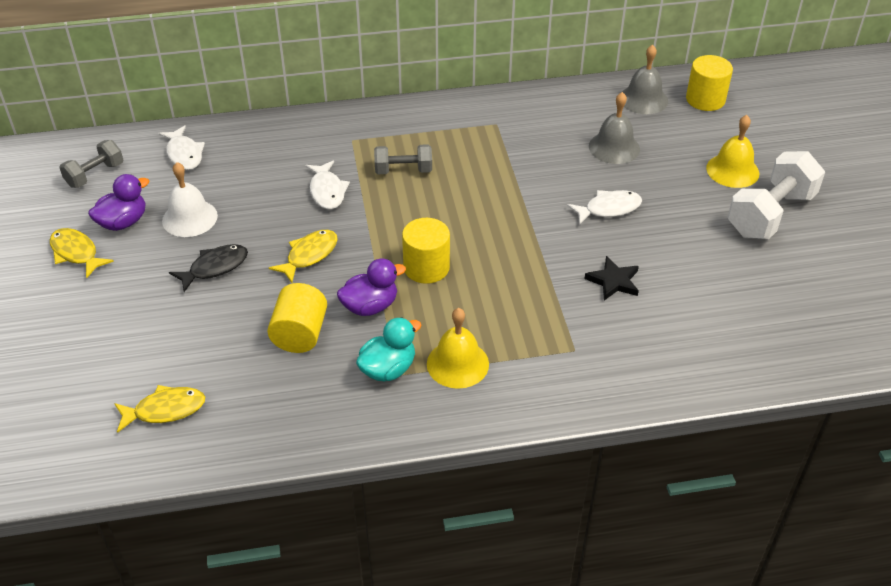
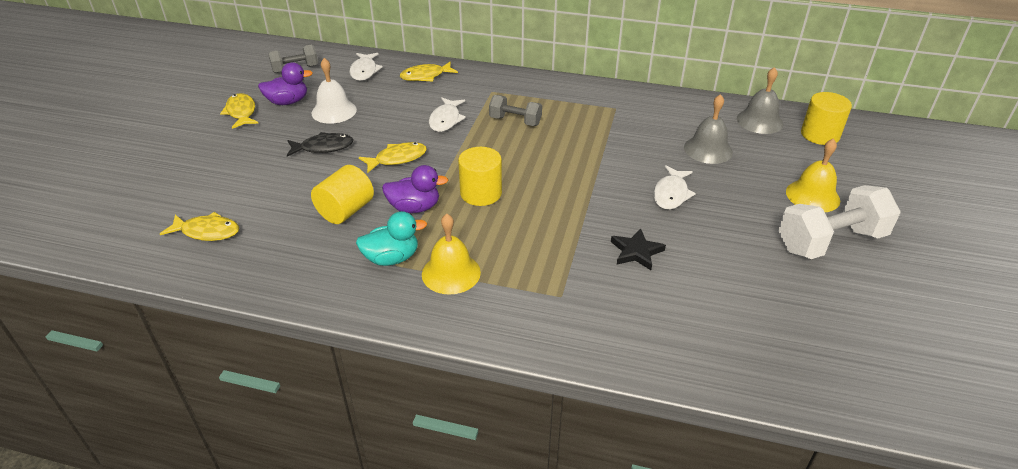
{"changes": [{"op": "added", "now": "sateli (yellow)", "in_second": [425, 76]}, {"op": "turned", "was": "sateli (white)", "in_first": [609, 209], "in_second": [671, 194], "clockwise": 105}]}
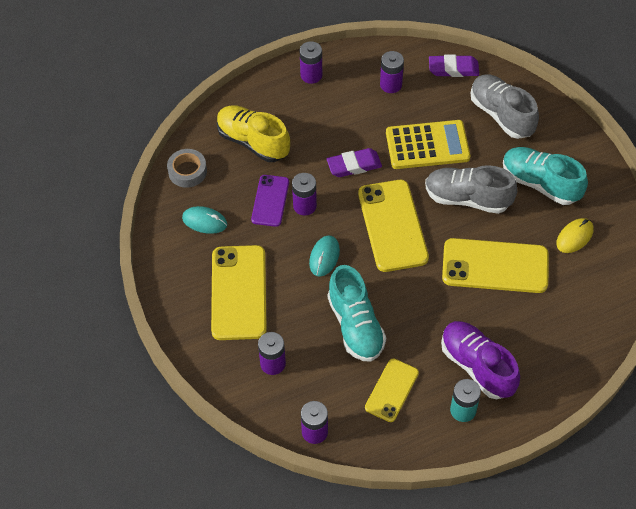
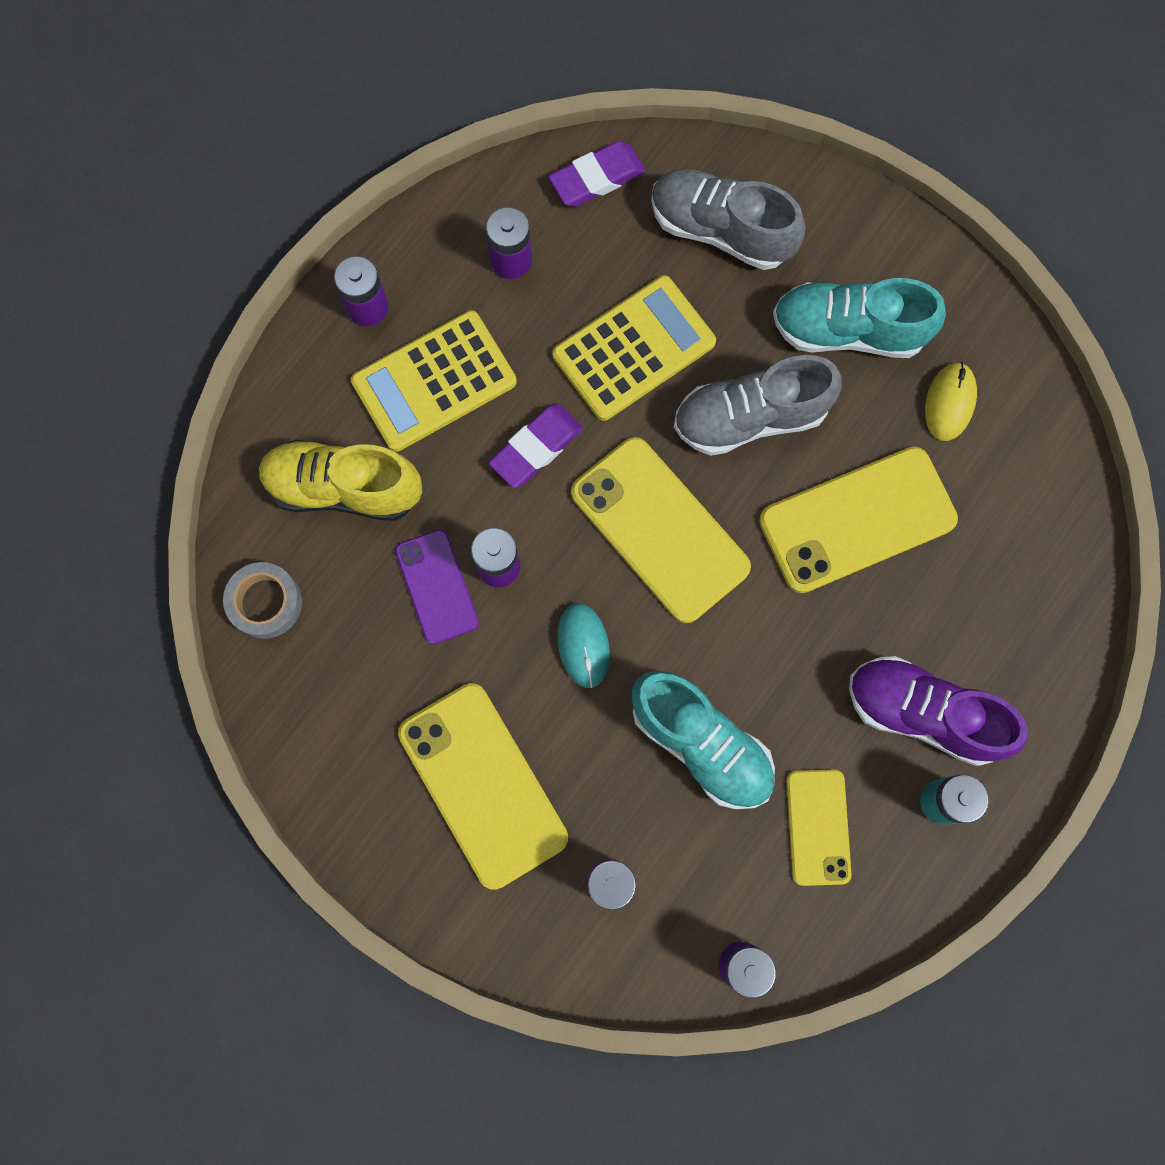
{"changes": [{"op": "removed", "was": "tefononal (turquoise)", "in_first": [204, 221]}, {"op": "added", "now": "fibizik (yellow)", "in_second": [434, 382]}]}
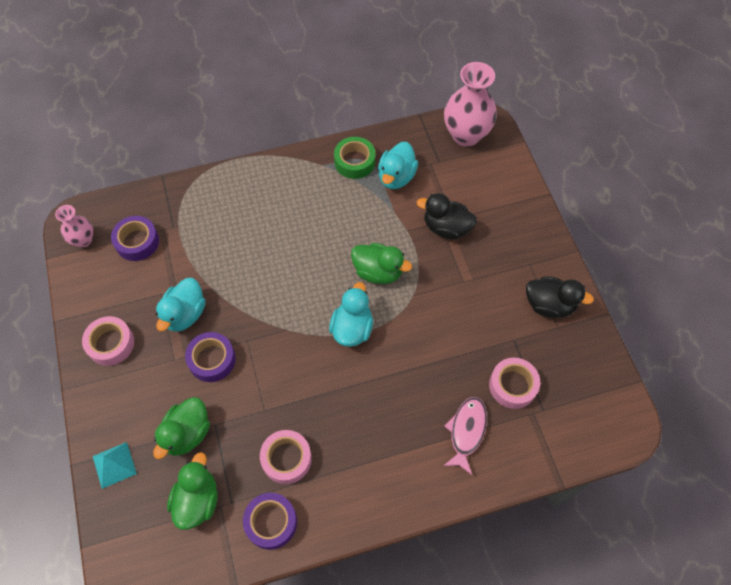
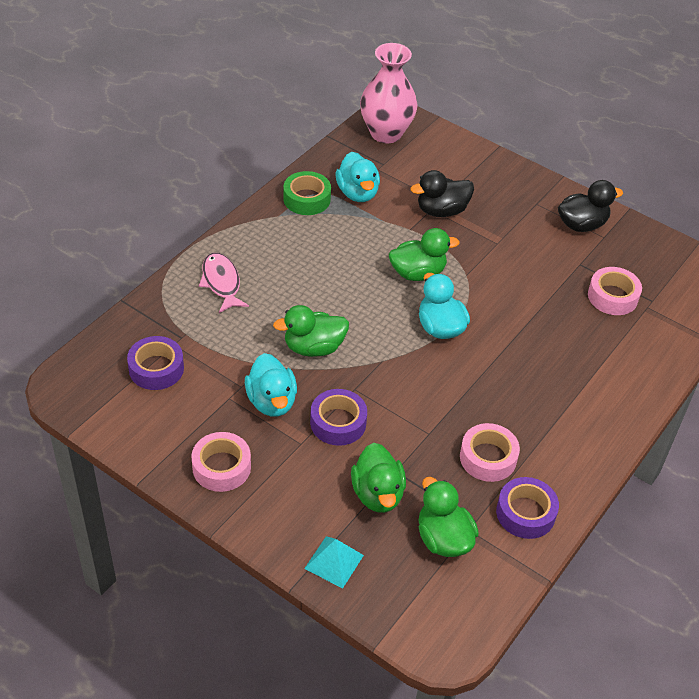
{"changes": [{"op": "removed", "was": "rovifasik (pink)", "in_first": [83, 240]}, {"op": "added", "now": "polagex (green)", "in_second": [313, 347]}, {"op": "moved", "was": "sateli (pink)", "in_first": [466, 431], "in_second": [221, 283]}]}
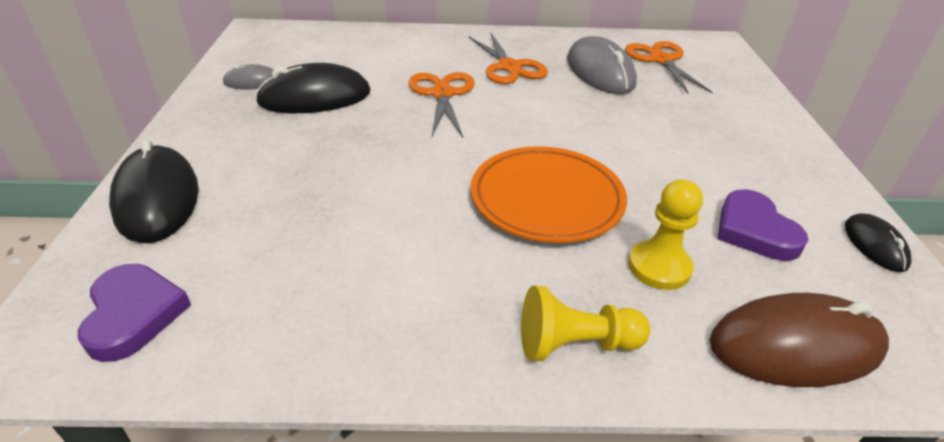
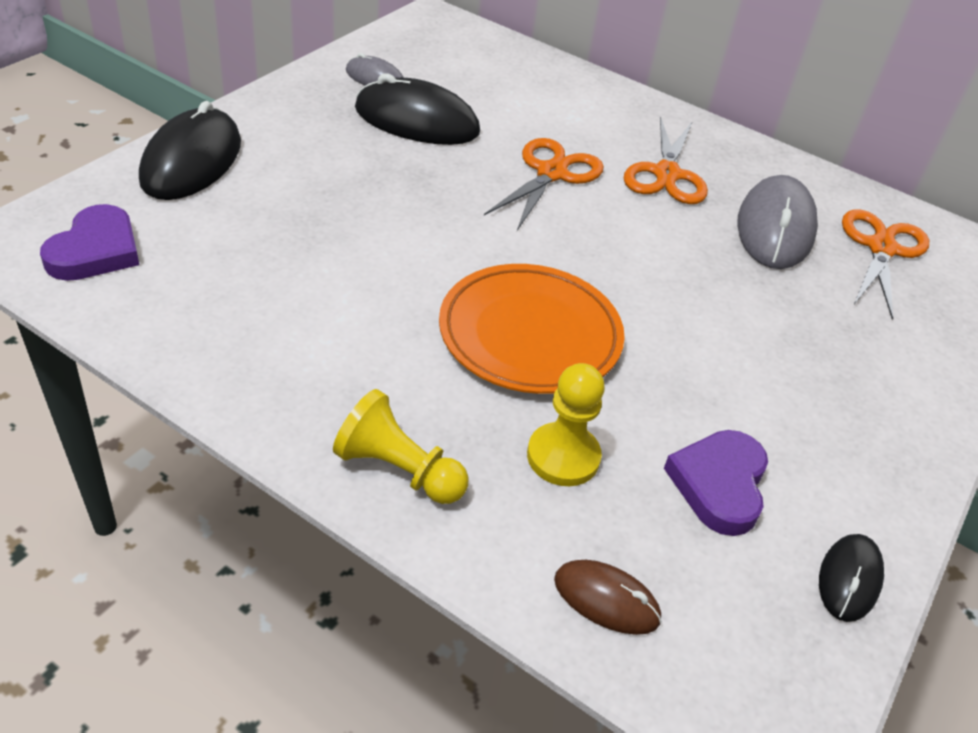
{"changes": [{"op": "resized", "was": "tefononal (brown)", "in_first": [795, 346], "in_second": [606, 599], "ratio": 0.54}]}
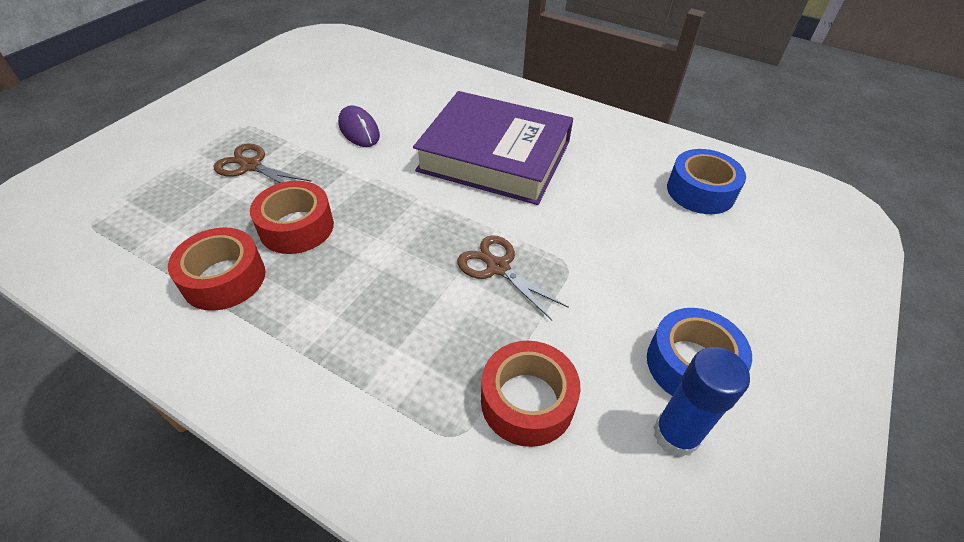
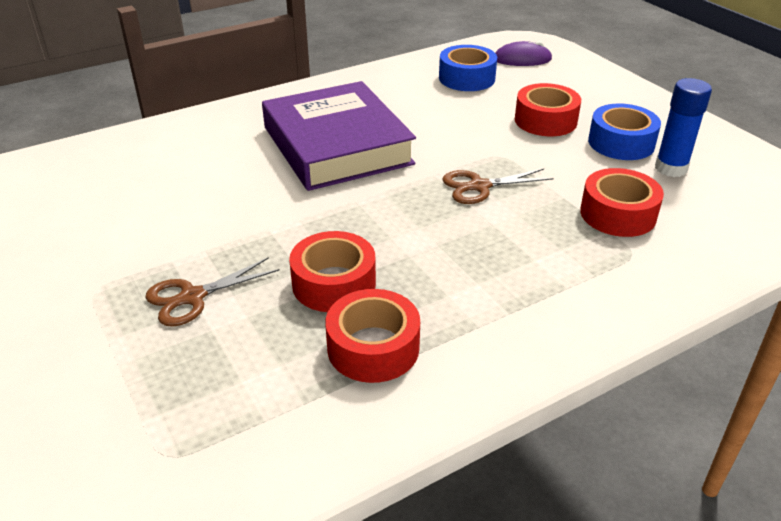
{"changes": [{"op": "added", "now": "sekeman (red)", "in_second": [545, 120]}, {"op": "moved", "was": "tefononal (purple)", "in_first": [359, 130], "in_second": [522, 59]}, {"op": "turned", "was": "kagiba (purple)", "in_first": [495, 156], "in_second": [337, 145], "clockwise": -75}]}
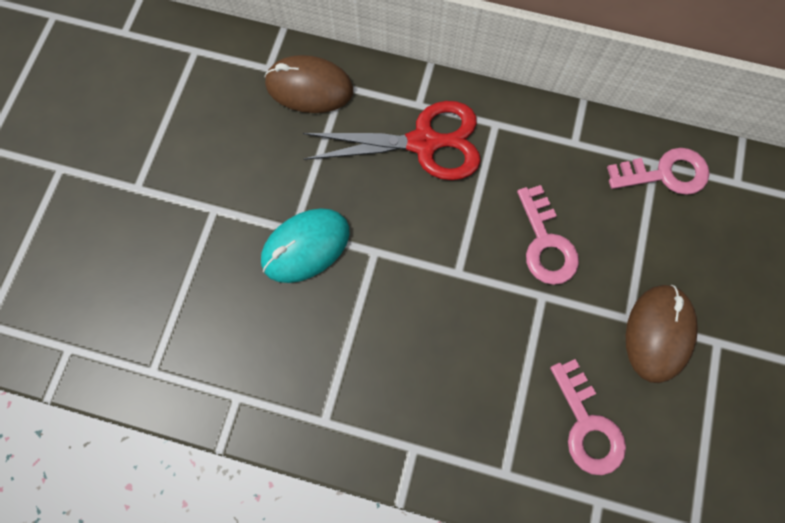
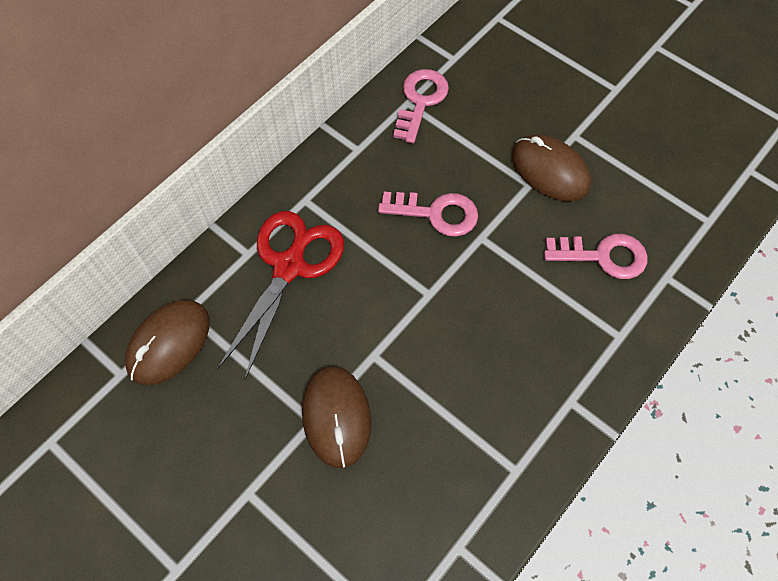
{"changes": [{"op": "recoloured", "was": "tefononal (turquoise)", "now": "tefononal (brown)", "in_first": [306, 246], "in_second": [336, 417]}]}
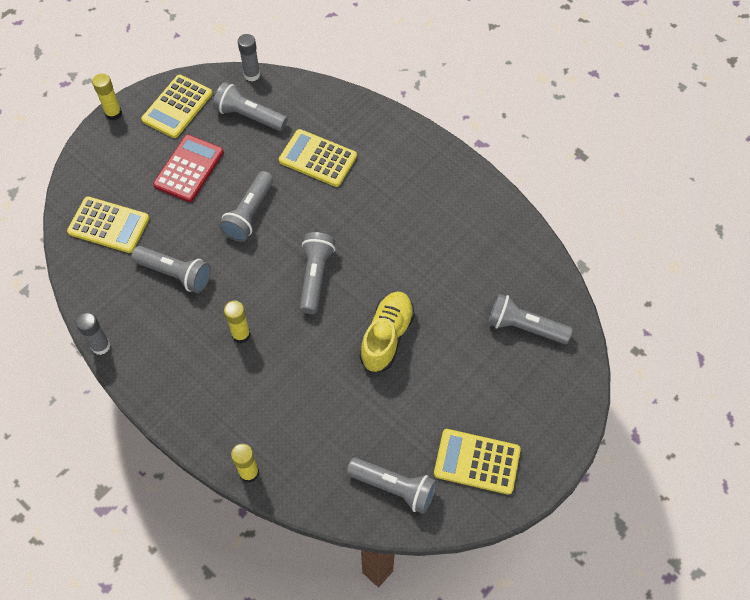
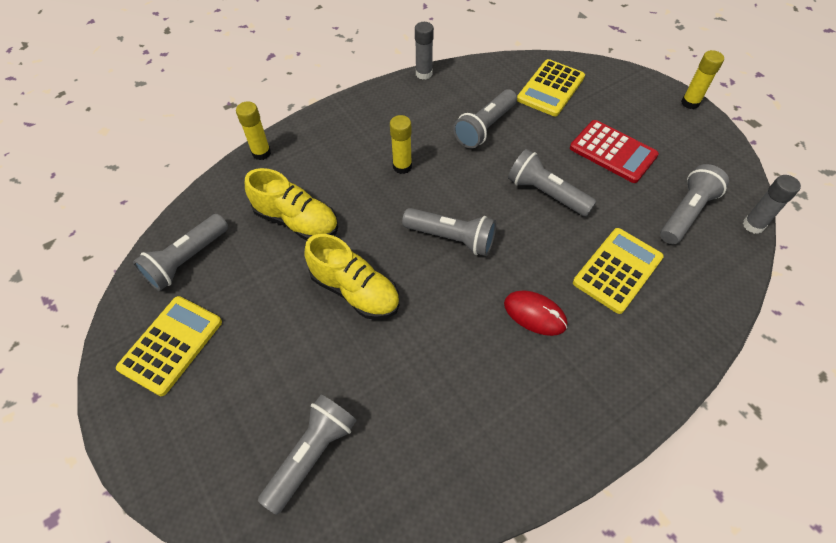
{"changes": [{"op": "removed", "was": "fibizik (yellow)", "in_first": [177, 107]}, {"op": "added", "now": "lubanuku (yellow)", "in_second": [296, 221]}, {"op": "added", "now": "tefononal (red)", "in_second": [535, 314]}]}
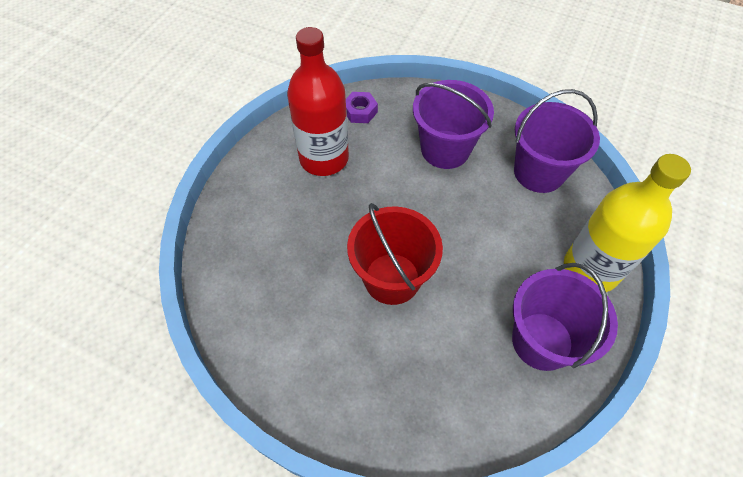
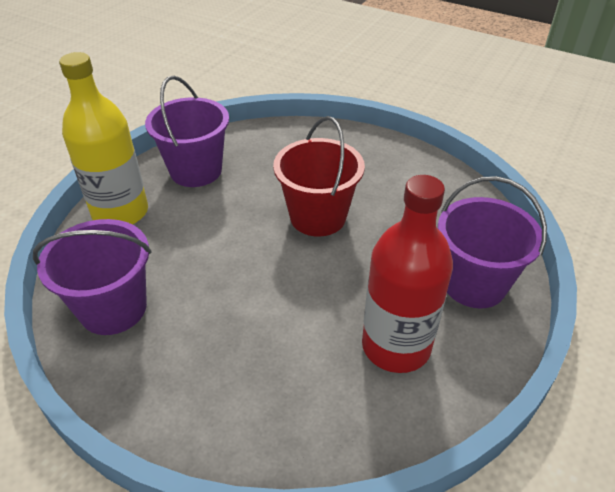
{"changes": [{"op": "removed", "was": "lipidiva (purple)", "in_first": [360, 111]}, {"op": "moved", "was": "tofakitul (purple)", "in_first": [445, 149], "in_second": [474, 284]}]}
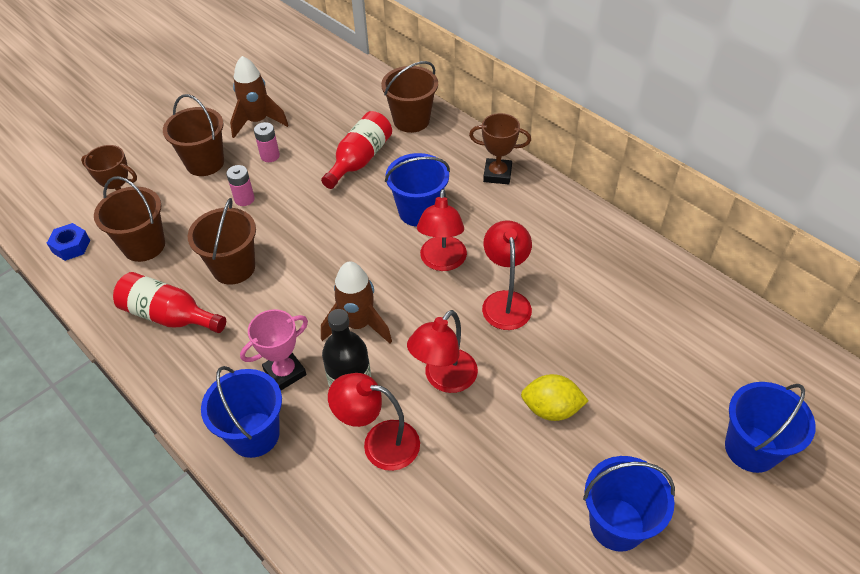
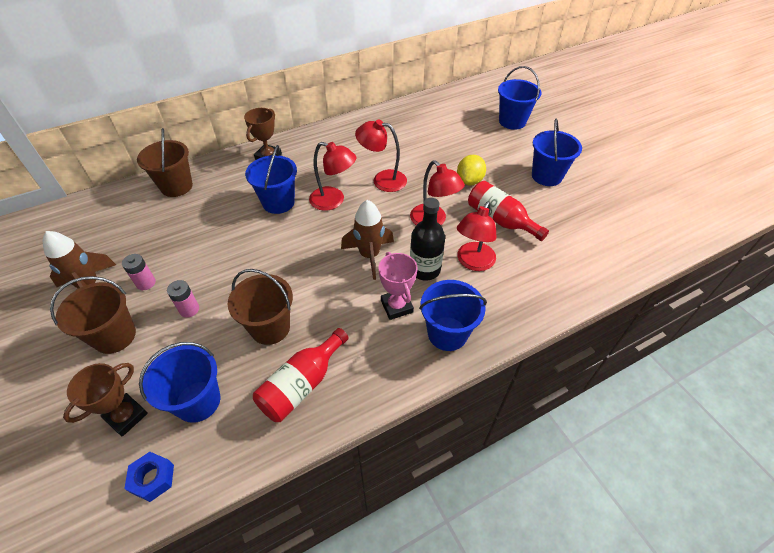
{"changes": [{"op": "moved", "was": "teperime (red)", "in_first": [360, 160], "in_second": [500, 220]}, {"op": "recoloured", "was": "tofakitul (brown)", "now": "tofakitul (blue)", "in_first": [144, 246], "in_second": [198, 401]}]}
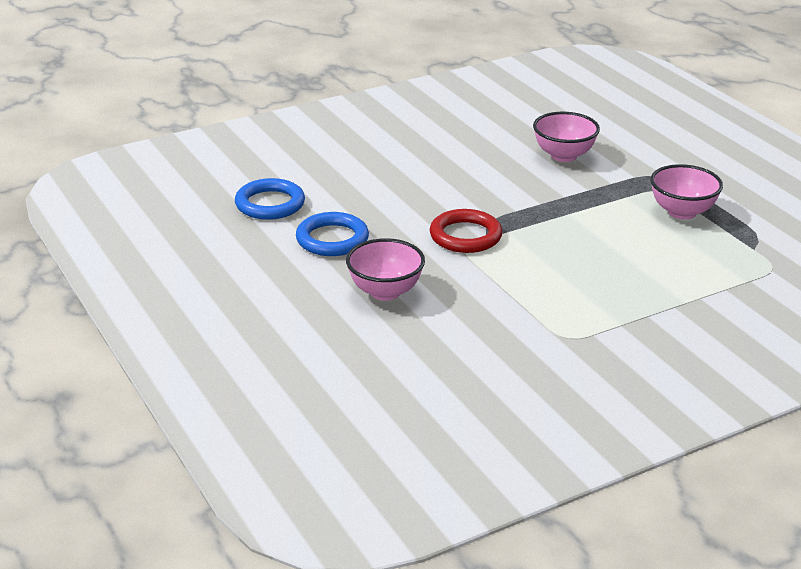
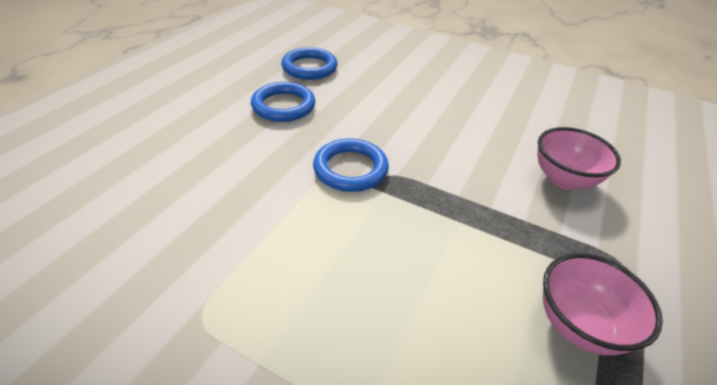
{"changes": [{"op": "removed", "was": "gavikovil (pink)", "in_first": [385, 292]}, {"op": "recoloured", "was": "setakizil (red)", "now": "setakizil (blue)", "in_first": [465, 236], "in_second": [350, 169]}]}
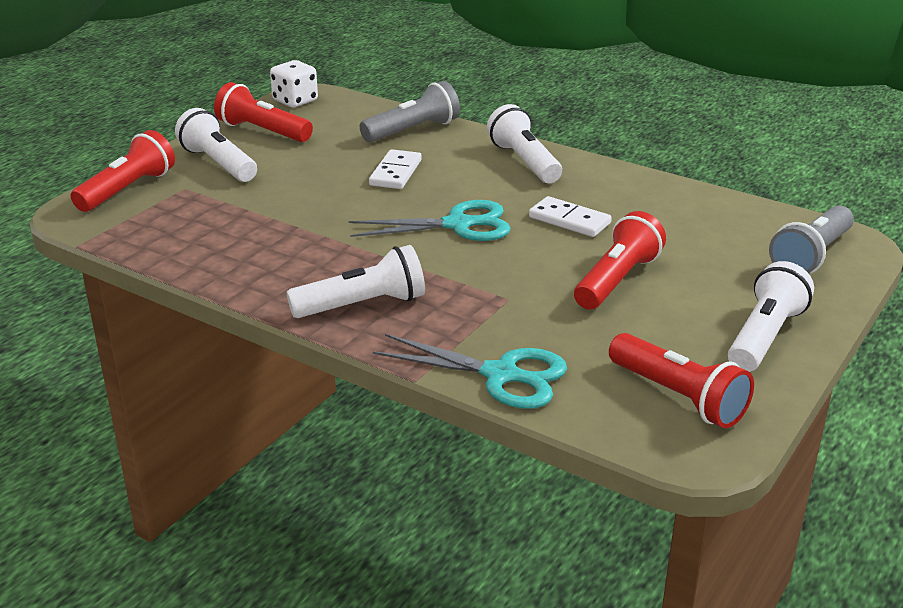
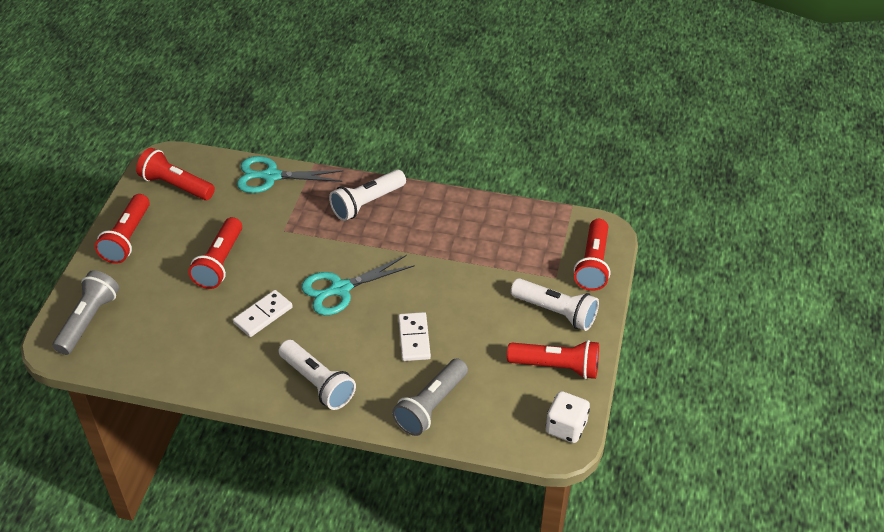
{"changes": [{"op": "recoloured", "was": "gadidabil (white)", "now": "gadidabil (red)", "in_first": [764, 336], "in_second": [127, 238]}, {"op": "turned", "was": "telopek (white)", "in_first": [569, 220], "in_second": [263, 315], "clockwise": -60}]}
